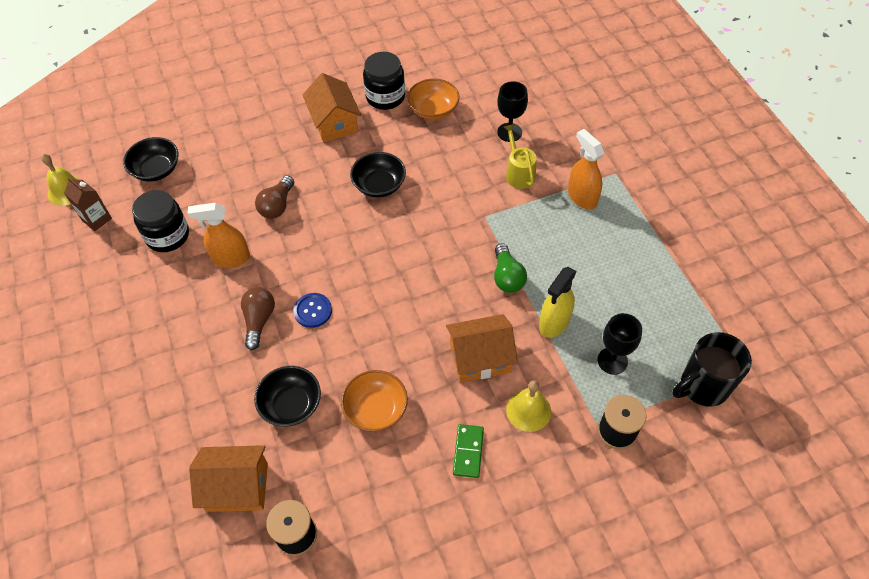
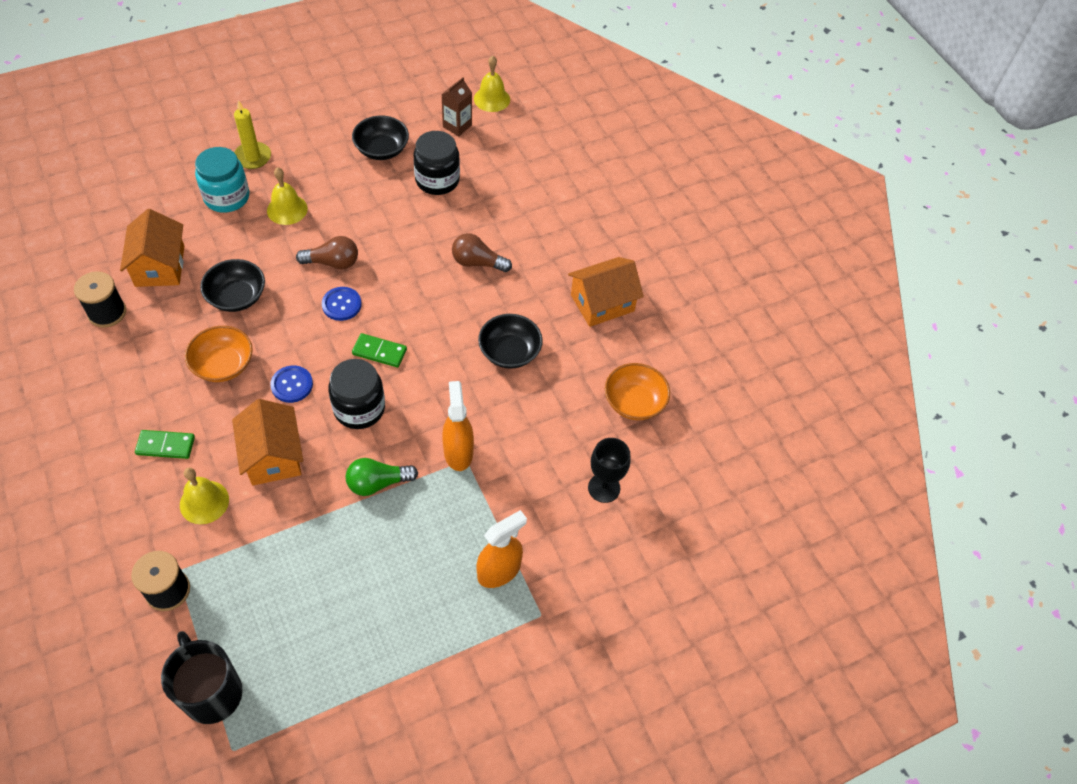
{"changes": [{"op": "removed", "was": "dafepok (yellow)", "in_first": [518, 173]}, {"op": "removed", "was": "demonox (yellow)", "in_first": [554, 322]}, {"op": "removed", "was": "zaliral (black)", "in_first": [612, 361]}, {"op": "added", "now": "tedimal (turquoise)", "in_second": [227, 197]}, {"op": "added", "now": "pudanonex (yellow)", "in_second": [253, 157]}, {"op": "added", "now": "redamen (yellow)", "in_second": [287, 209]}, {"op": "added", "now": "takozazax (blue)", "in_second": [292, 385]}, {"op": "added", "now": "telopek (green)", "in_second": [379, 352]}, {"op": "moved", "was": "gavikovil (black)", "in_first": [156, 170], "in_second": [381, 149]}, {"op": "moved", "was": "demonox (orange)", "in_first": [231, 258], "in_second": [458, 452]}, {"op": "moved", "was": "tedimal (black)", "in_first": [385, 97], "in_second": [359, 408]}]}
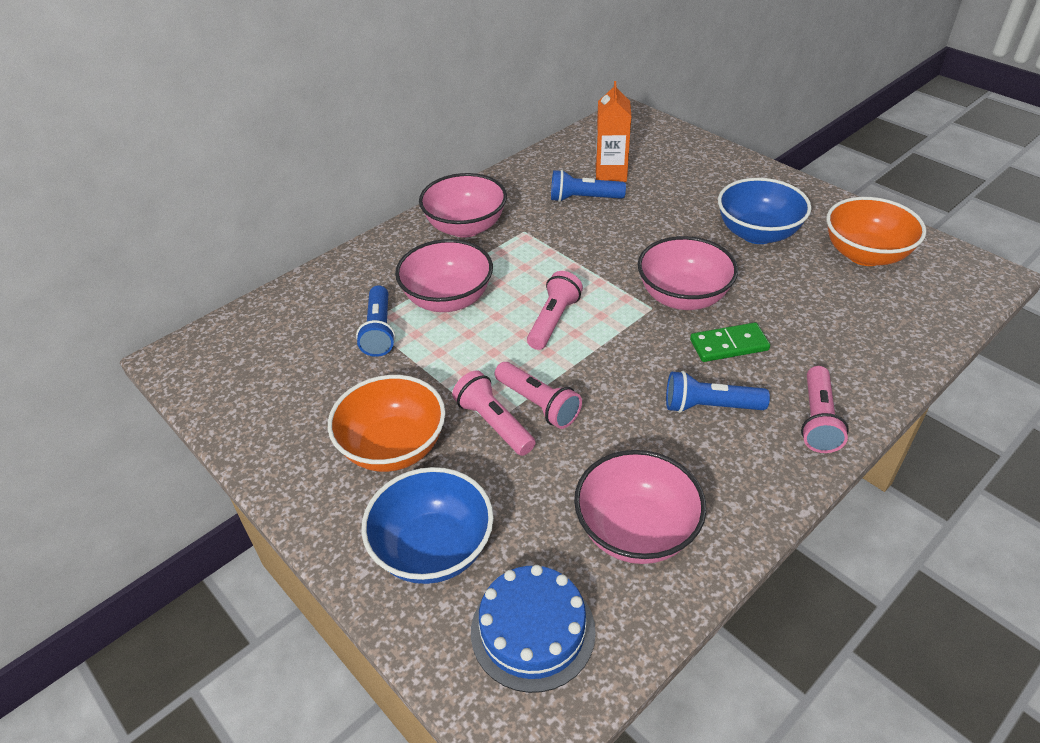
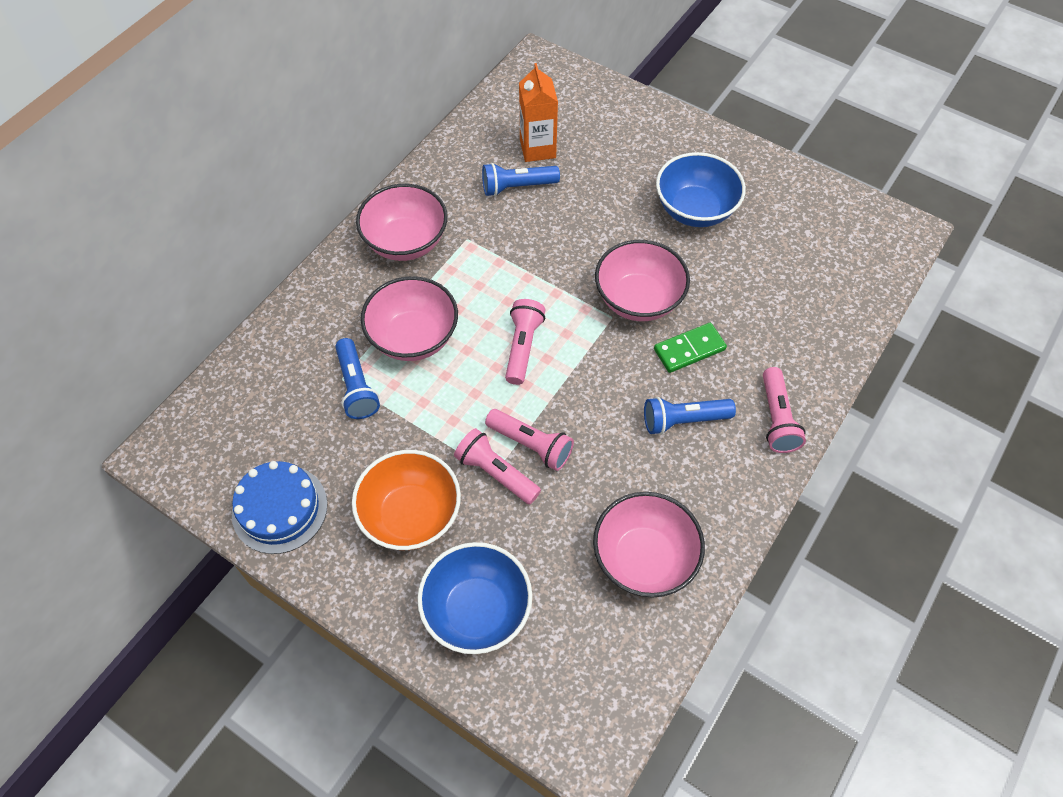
{"changes": [{"op": "removed", "was": "gavikovil (orange)", "in_first": [865, 254]}, {"op": "moved", "was": "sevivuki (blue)", "in_first": [532, 631], "in_second": [279, 509]}]}
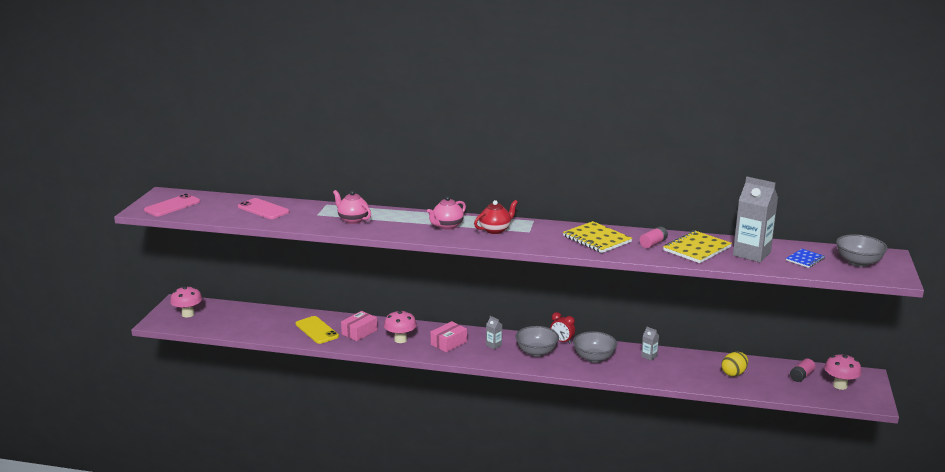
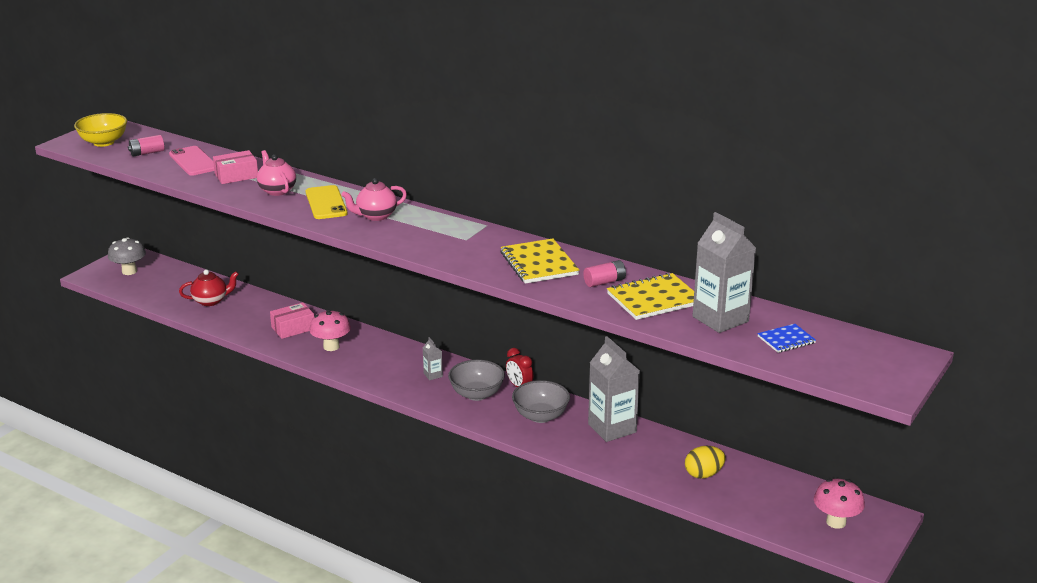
{"changes": [{"op": "removed", "was": "gavikovil (grey)", "in_first": [858, 262]}, {"op": "moved", "was": "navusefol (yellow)", "in_first": [317, 330], "in_second": [326, 203]}, {"op": "moved", "was": "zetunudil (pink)", "in_first": [448, 343], "in_second": [236, 176]}, {"op": "moved", "was": "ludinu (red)", "in_first": [495, 230], "in_second": [211, 301]}, {"op": "moved", "was": "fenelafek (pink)", "in_first": [801, 376], "in_second": [147, 153]}, {"op": "replaced", "was": "navusefol (pink)", "now": "gavikovil (yellow)", "in_first": [172, 206], "in_second": [103, 142]}, {"op": "recoloured", "was": "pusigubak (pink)", "now": "pusigubak (grey)", "in_first": [188, 314], "in_second": [129, 271]}, {"op": "resized", "was": "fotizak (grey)", "in_first": [649, 356], "in_second": [612, 428], "ratio": 2.27}]}
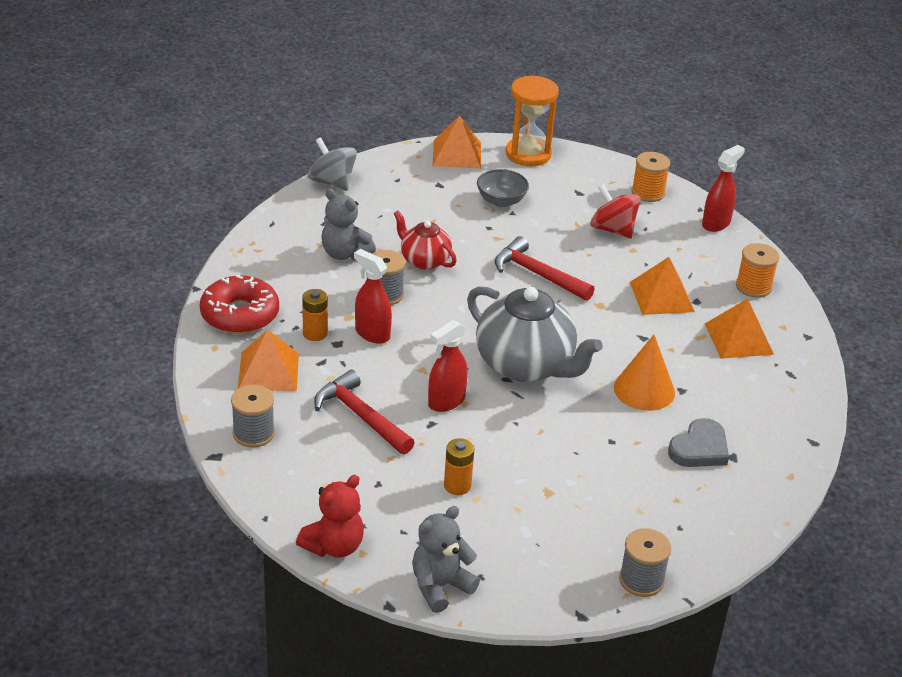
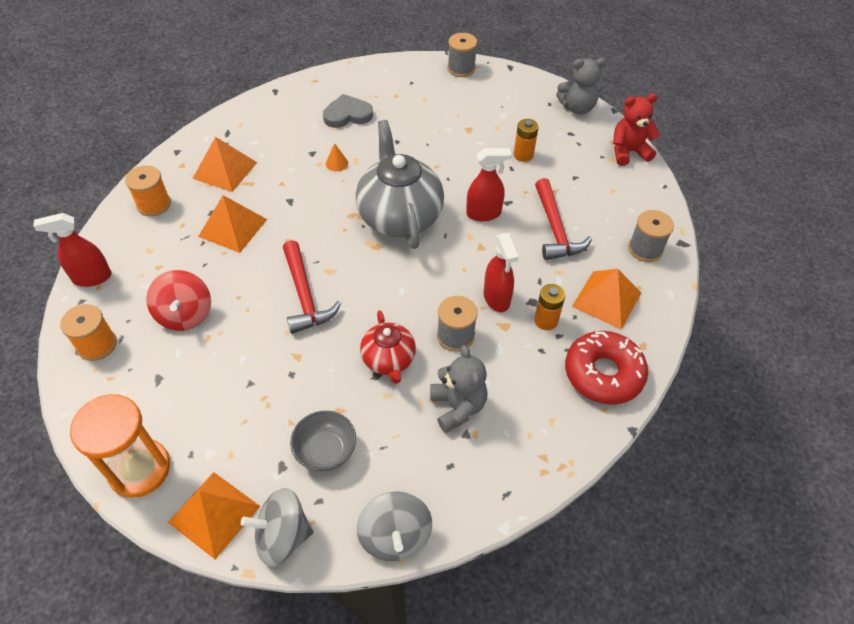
{"changes": [{"op": "added", "now": "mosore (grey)", "in_second": [282, 536]}, {"op": "moved", "was": "gavikovil (grey)", "in_first": [501, 201], "in_second": [326, 450]}, {"op": "resized", "was": "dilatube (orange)", "in_first": [644, 390], "in_second": [337, 163], "ratio": 0.46}]}
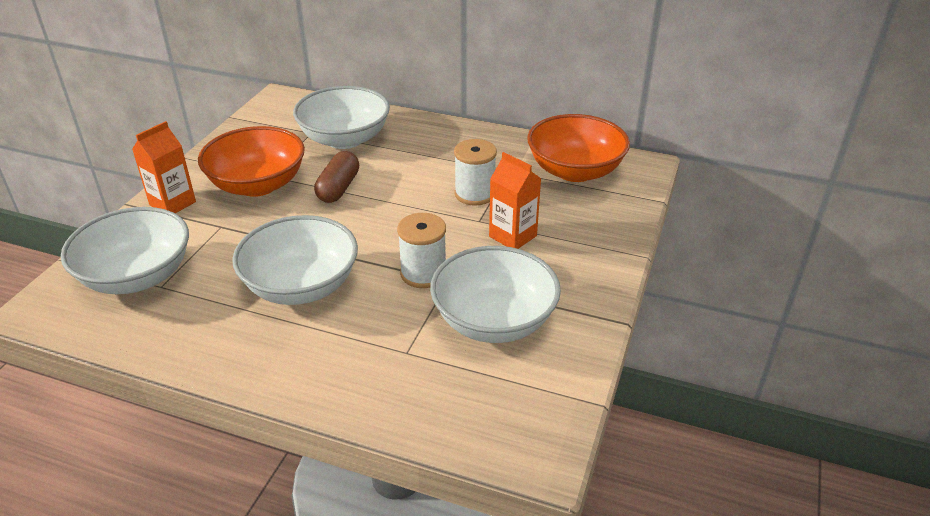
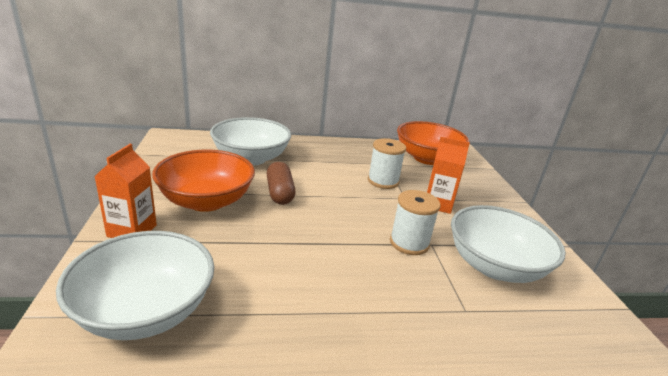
{"changes": [{"op": "removed", "was": "gavikovil (white)", "in_first": [301, 286]}]}
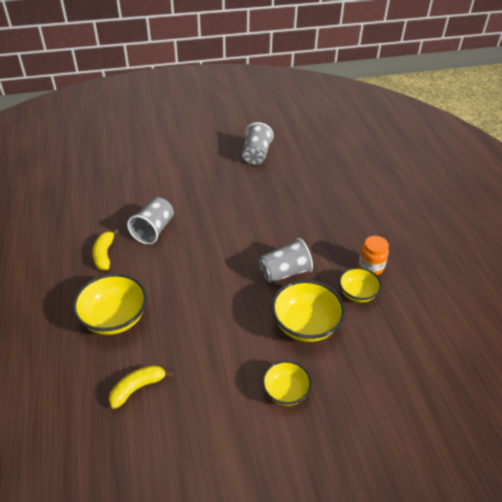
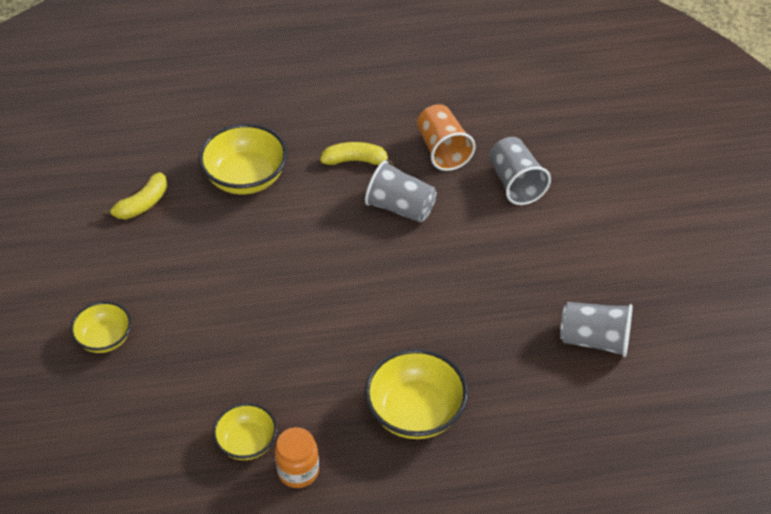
{"changes": [{"op": "added", "now": "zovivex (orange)", "in_second": [443, 150]}, {"op": "moved", "was": "zovivex (grey)", "in_first": [285, 272], "in_second": [515, 183]}, {"op": "moved", "was": "gavikovil (yellow)", "in_first": [305, 325], "in_second": [415, 412]}, {"op": "turned", "was": "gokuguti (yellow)", "in_first": [137, 388], "in_second": [142, 204], "clockwise": 75}]}
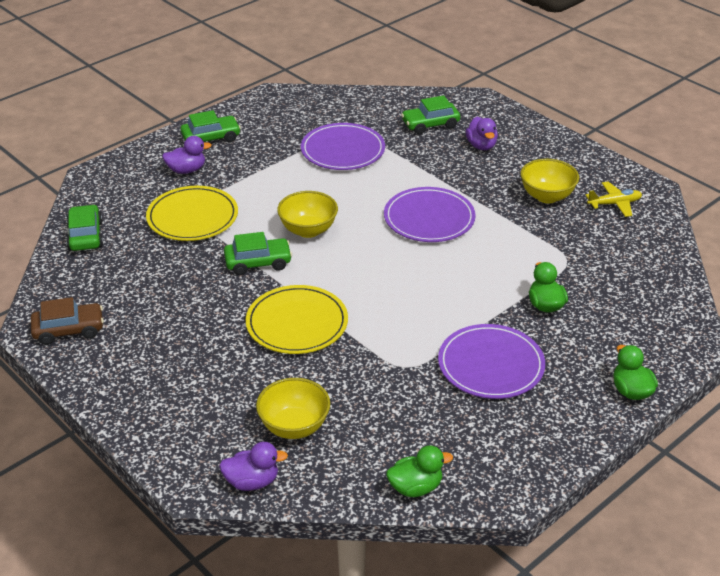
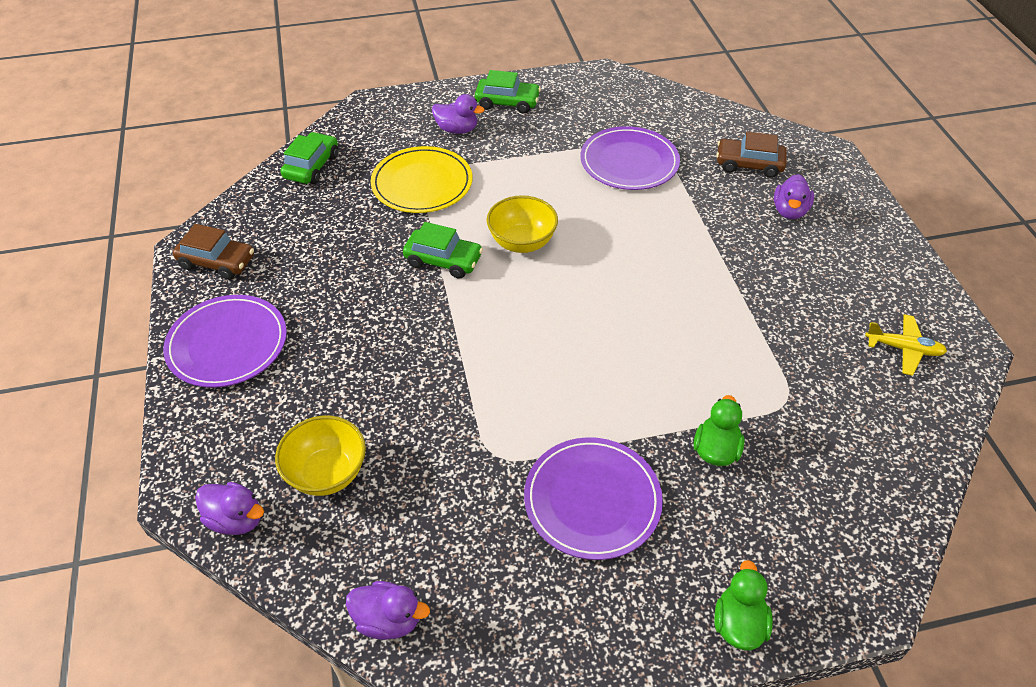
{"changes": [{"op": "removed", "was": "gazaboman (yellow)", "in_first": [297, 323]}, {"op": "removed", "was": "gavikovil (yellow)", "in_first": [547, 196]}, {"op": "moved", "was": "gazaboman (purple)", "in_first": [429, 218], "in_second": [227, 344]}, {"op": "recoloured", "was": "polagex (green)", "now": "polagex (purple)", "in_first": [415, 487], "in_second": [388, 620]}, {"op": "recoloured", "was": "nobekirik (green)", "now": "nobekirik (brown)", "in_first": [430, 124], "in_second": [749, 164]}]}
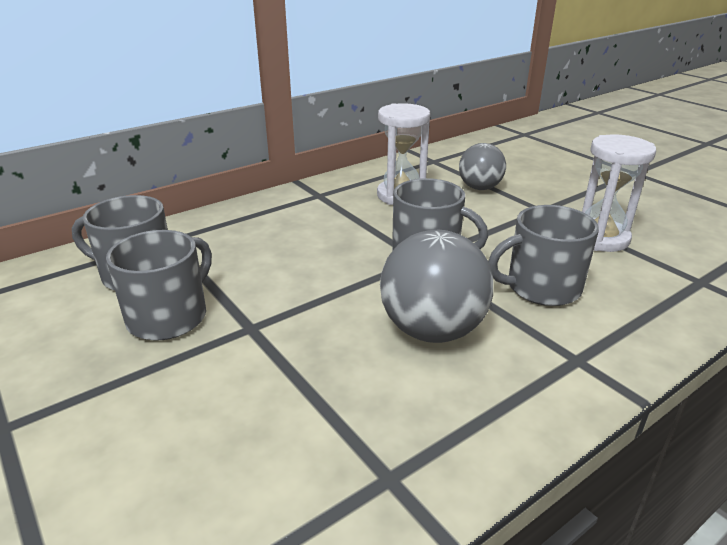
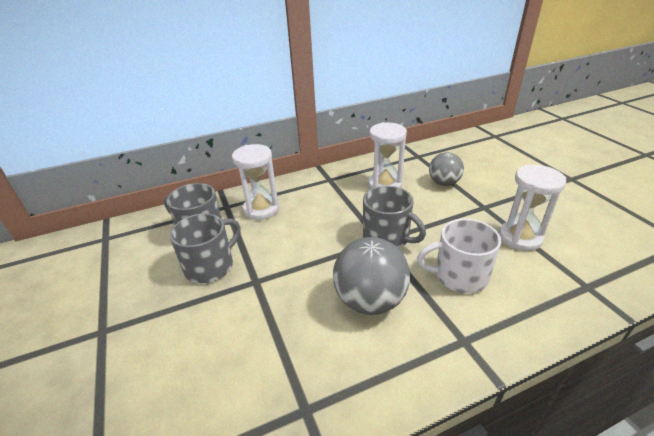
{"changes": [{"op": "added", "now": "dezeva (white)", "in_second": [261, 209]}, {"op": "recoloured", "was": "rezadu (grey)", "now": "rezadu (white)", "in_first": [541, 287], "in_second": [459, 275]}]}
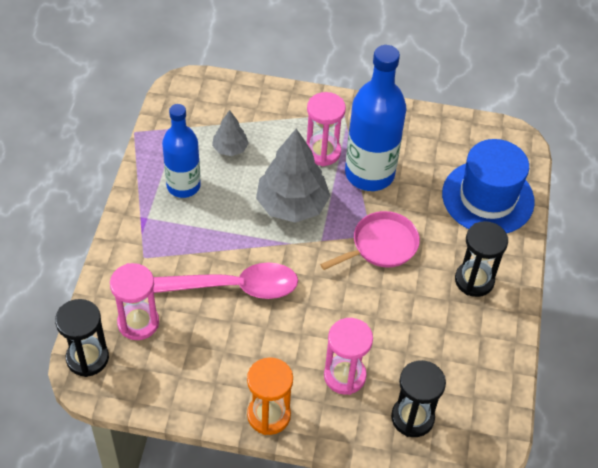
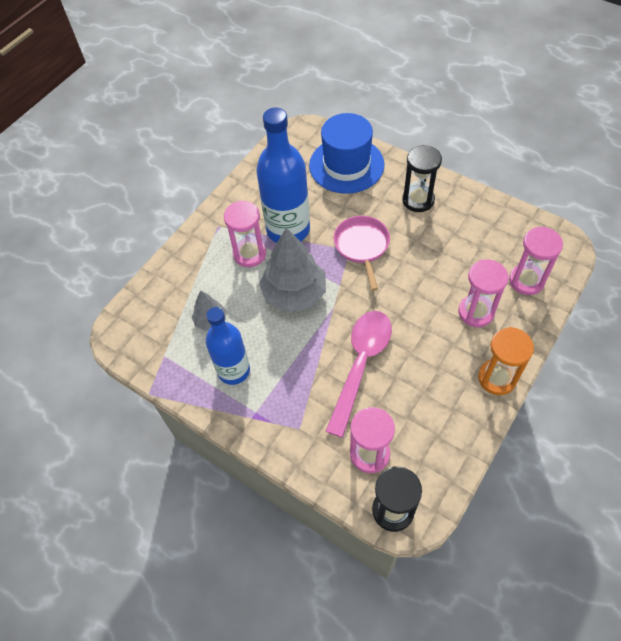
{"changes": [{"op": "recoloured", "was": "dezeva (black)", "now": "dezeva (pink)", "in_first": [412, 418], "in_second": [526, 281]}]}
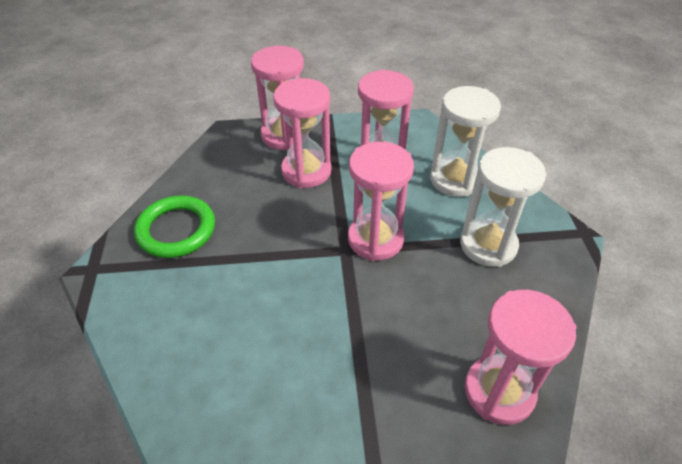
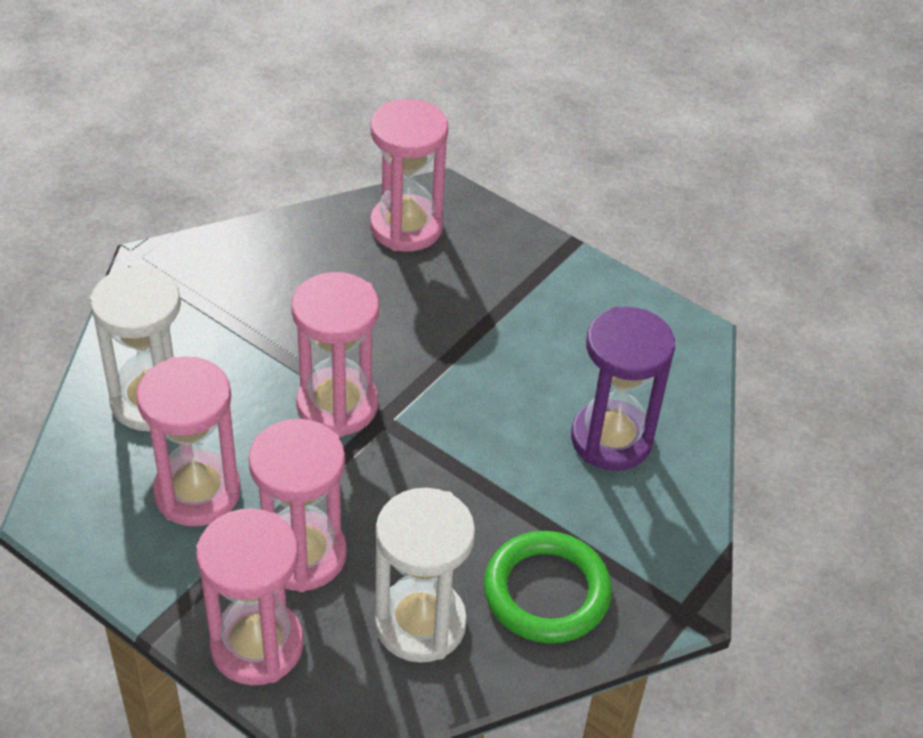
{"changes": [{"op": "added", "now": "dezeva (purple)", "in_second": [611, 439]}, {"op": "moved", "was": "dezeva (white)", "in_first": [488, 245], "in_second": [420, 623]}]}
